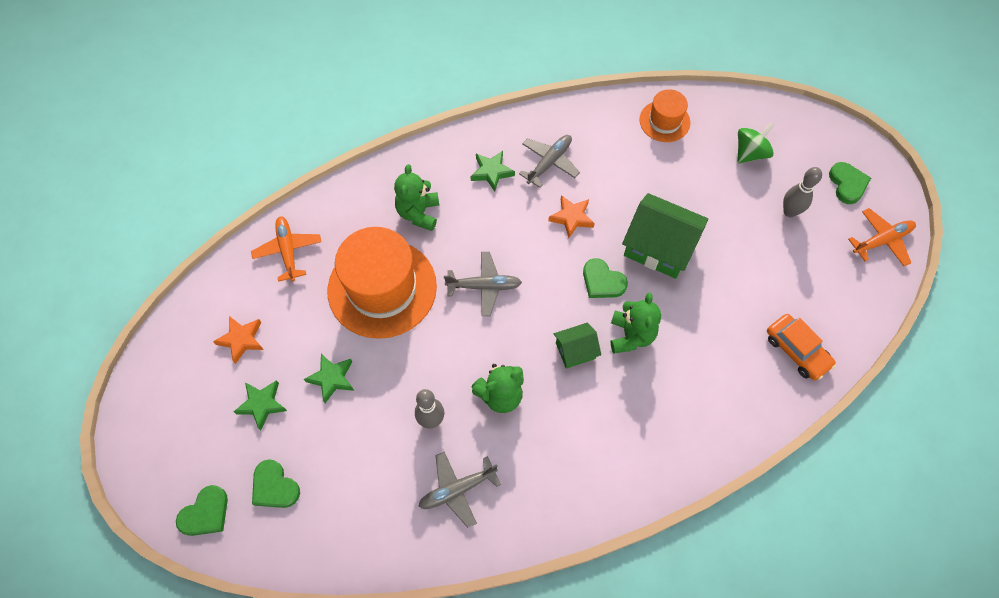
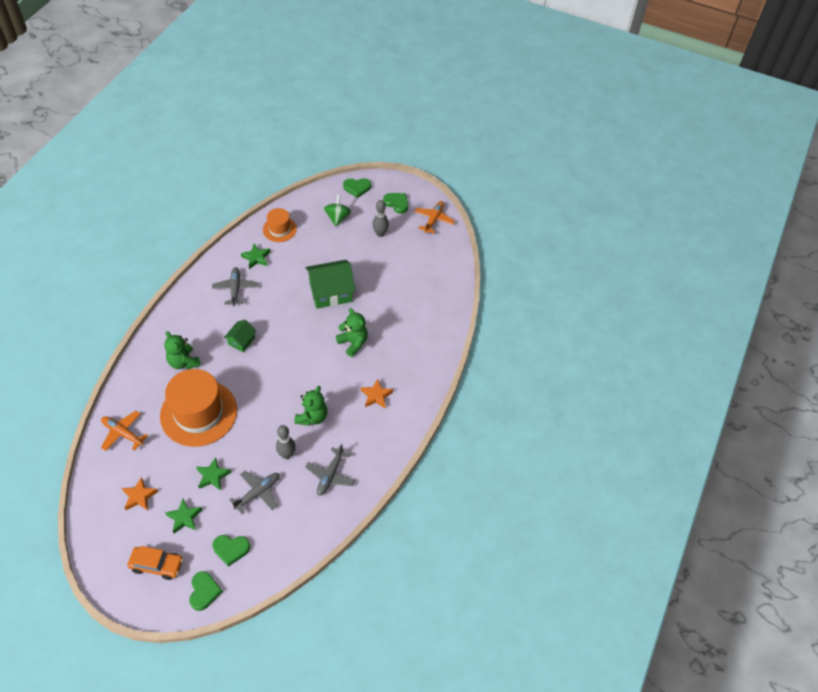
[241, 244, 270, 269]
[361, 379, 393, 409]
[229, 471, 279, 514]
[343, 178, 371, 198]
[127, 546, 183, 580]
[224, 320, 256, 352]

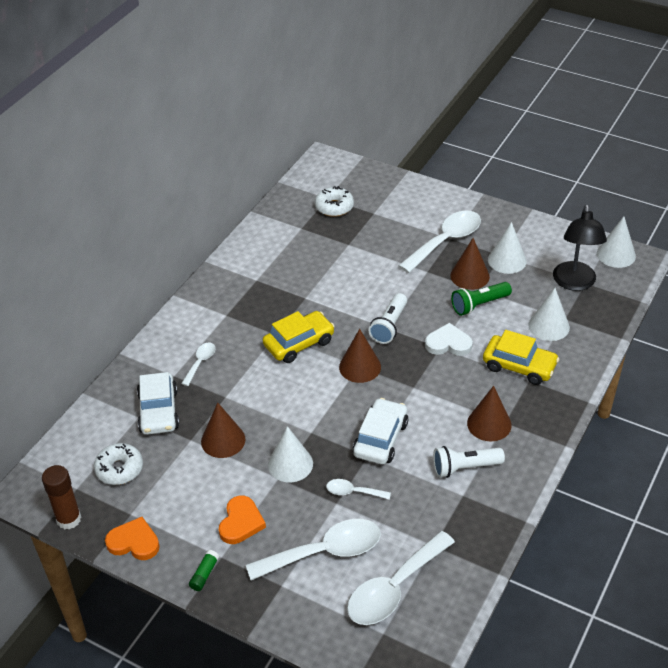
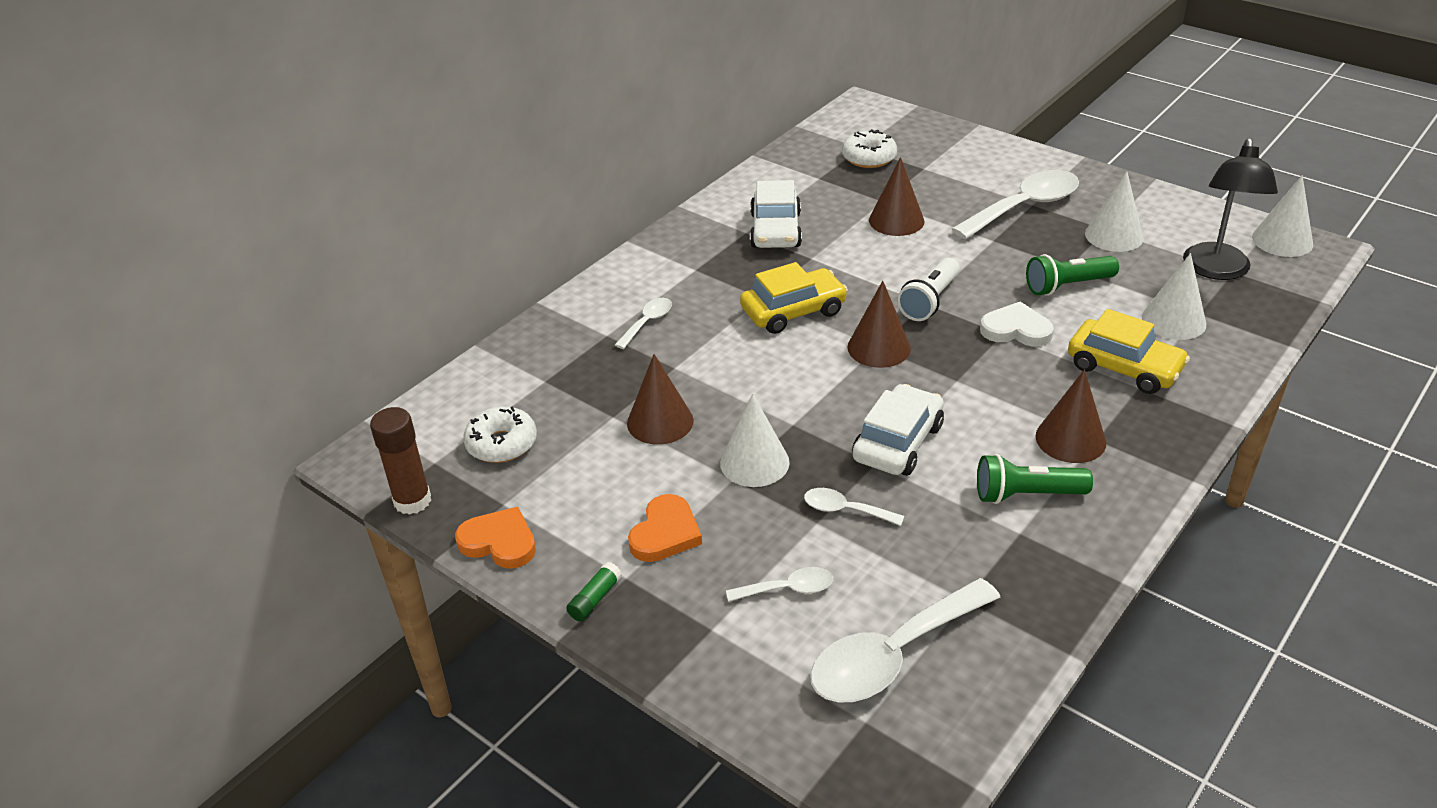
[869, 157, 925, 236]
[750, 180, 802, 248]
[977, 454, 1093, 504]
[726, 567, 833, 602]

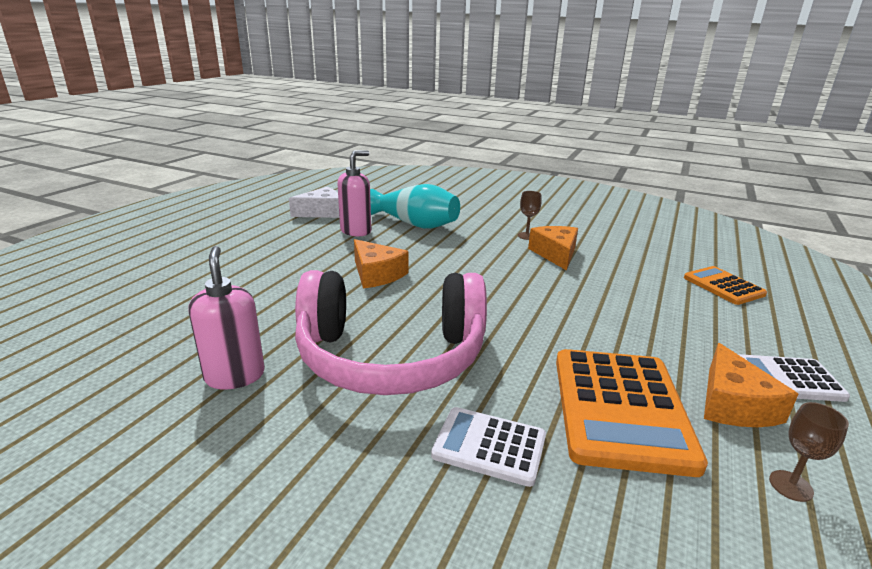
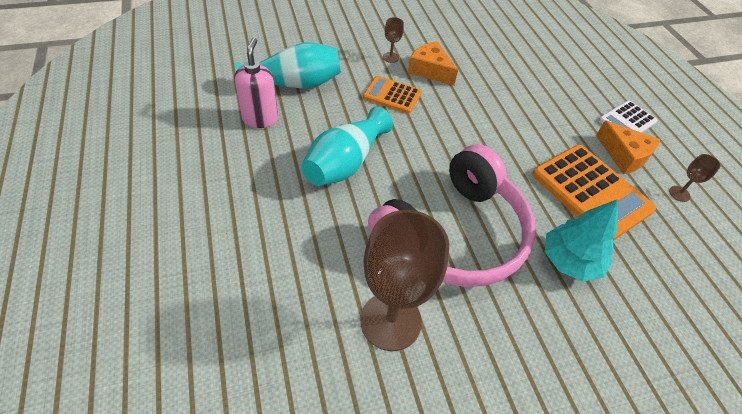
[289, 187, 340, 218] (first image)
[302, 107, 393, 186]
[360, 210, 449, 351]
[363, 76, 422, 114]
[545, 199, 618, 282]

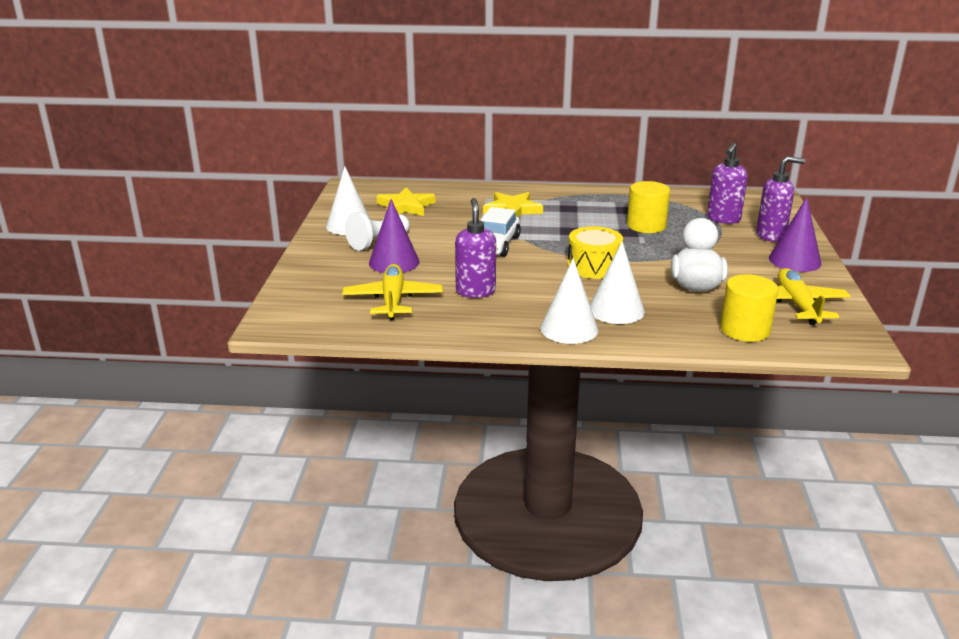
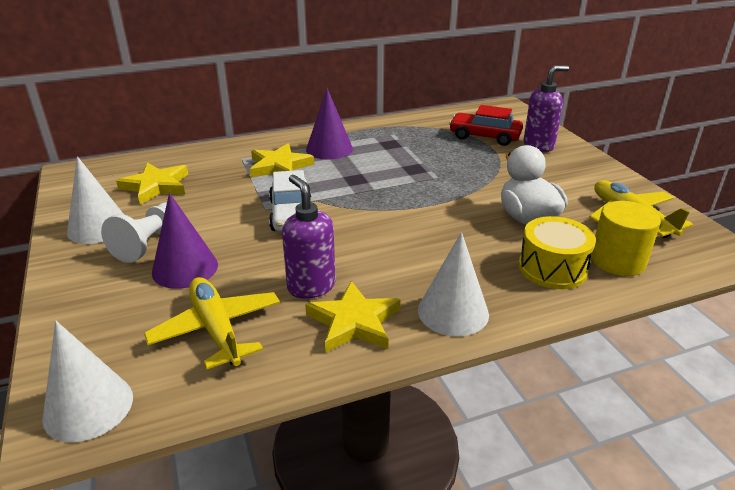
[449, 105, 523, 146]
[627, 181, 670, 233] (first image)
[306, 88, 353, 160]
[519, 216, 596, 289]
[42, 321, 133, 442]
[305, 281, 401, 353]

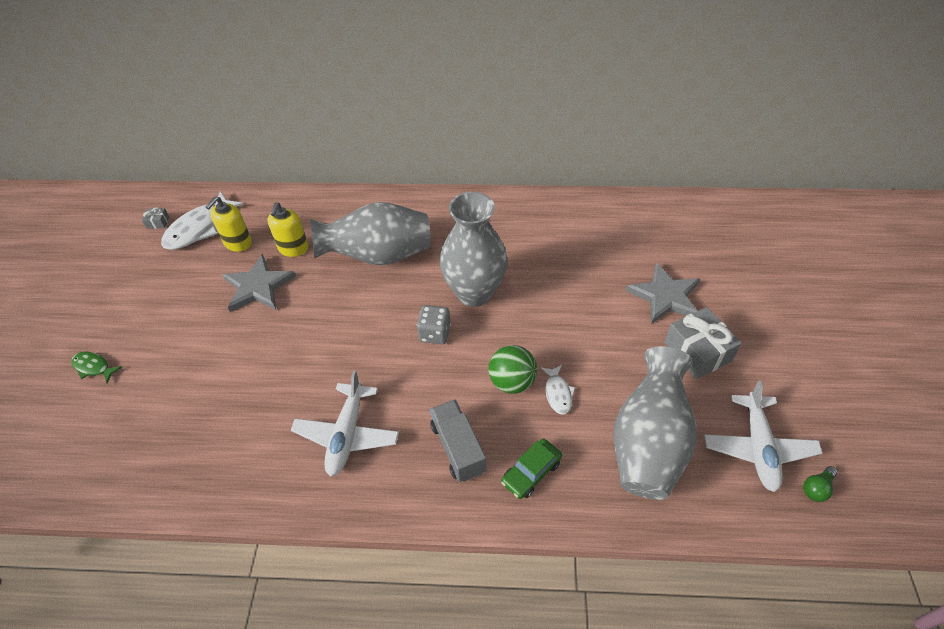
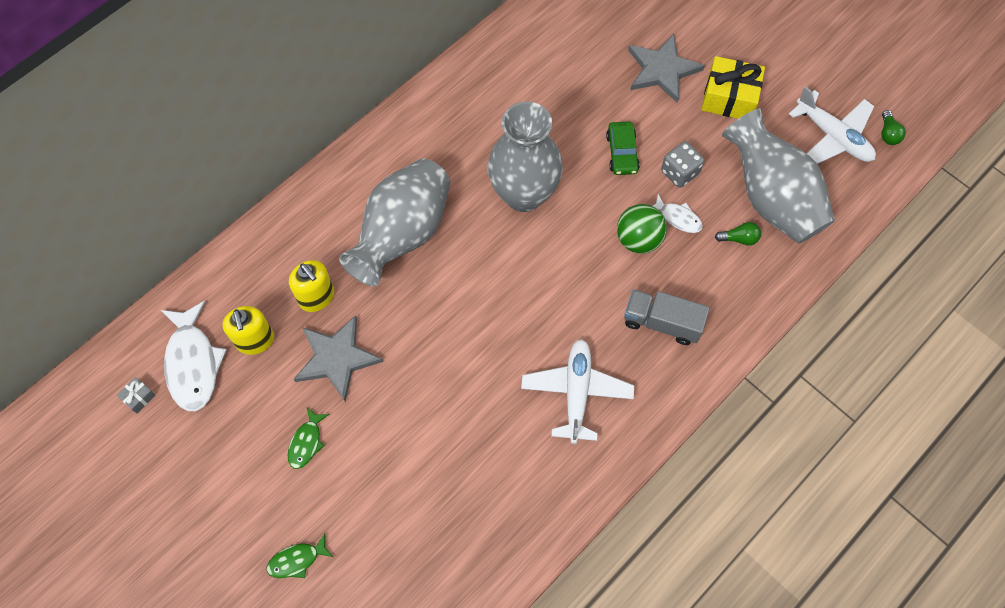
[661, 141, 704, 188]
[701, 56, 765, 119]
[521, 339, 634, 444]
[606, 122, 640, 175]
[715, 222, 761, 246]
[288, 408, 329, 469]

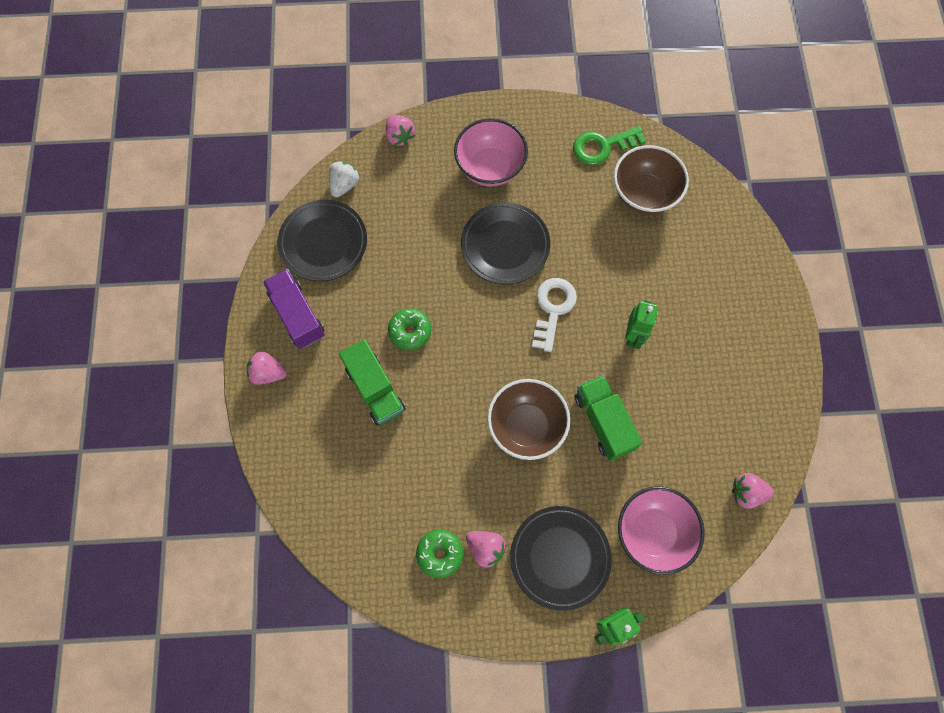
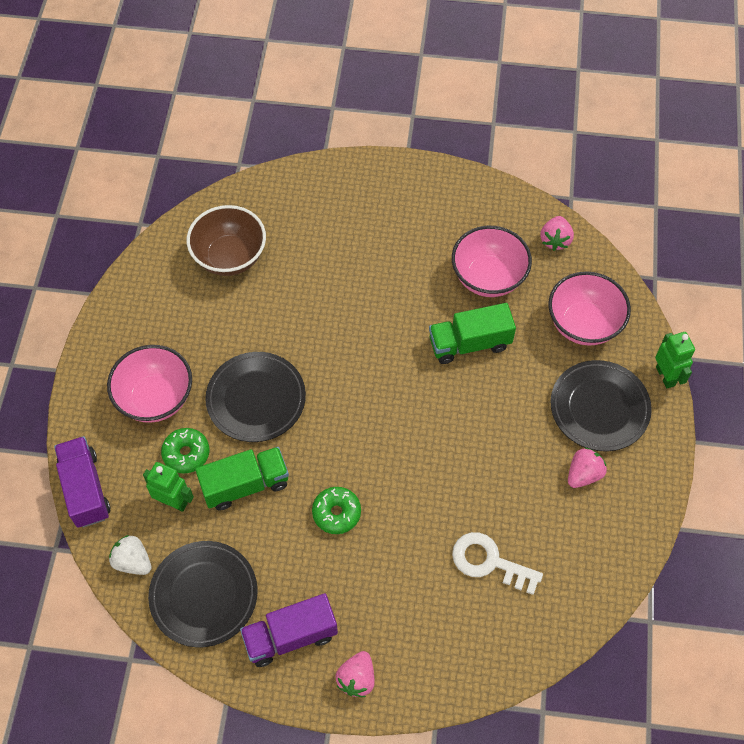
[54, 436, 110, 528]
[573, 126, 646, 165] (first image)
[452, 532, 543, 595]
[143, 462, 194, 512]
[195, 447, 289, 511]
[487, 379, 570, 460] (first image)
[161, 428, 209, 474]
[452, 226, 532, 297]

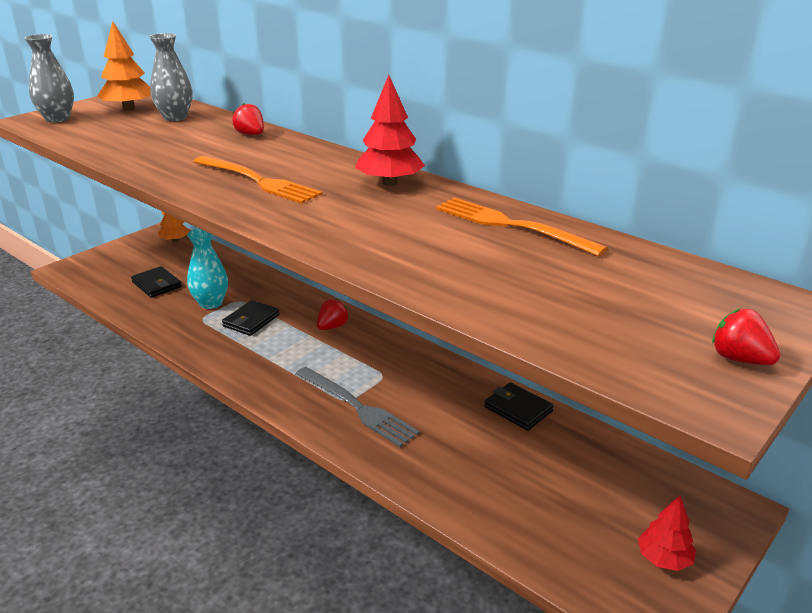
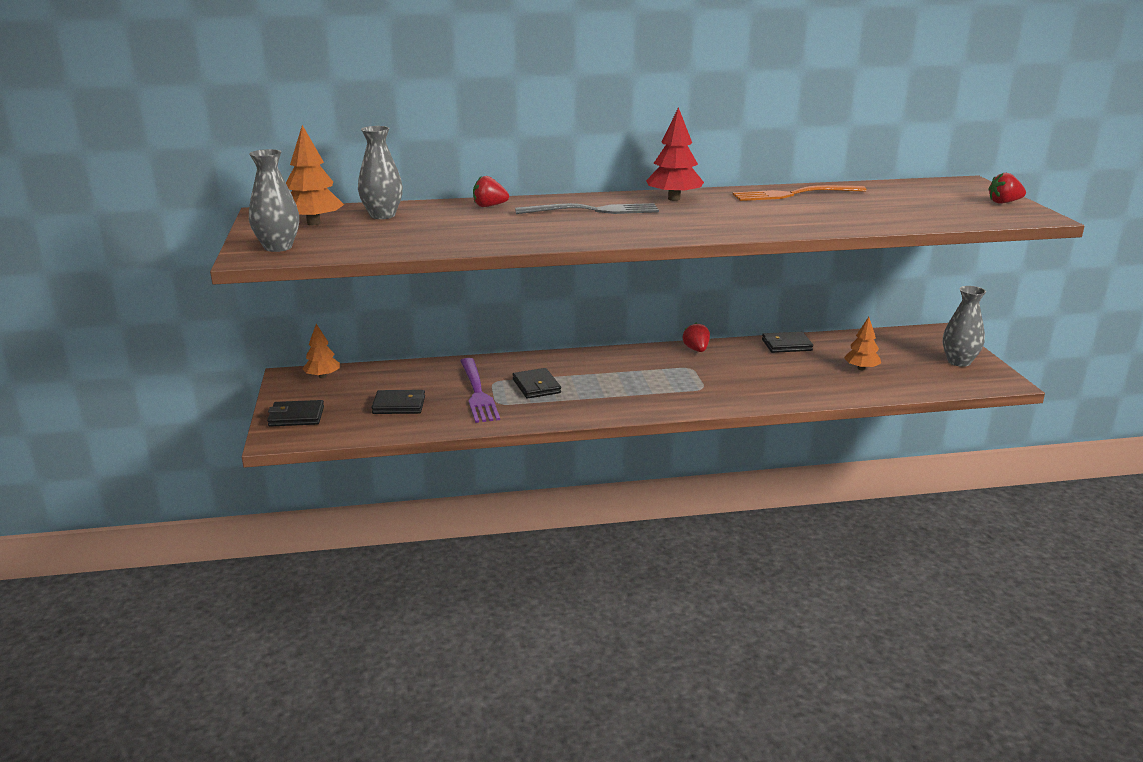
[193, 156, 322, 204] (first image)
[460, 358, 500, 423]
[683, 323, 710, 352]
[515, 203, 659, 214]
[943, 286, 986, 367]
[844, 317, 881, 370]
[267, 400, 324, 427]

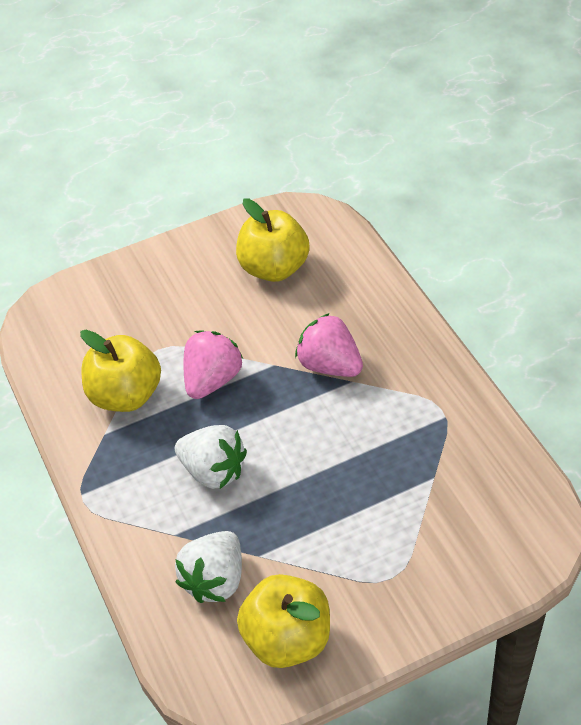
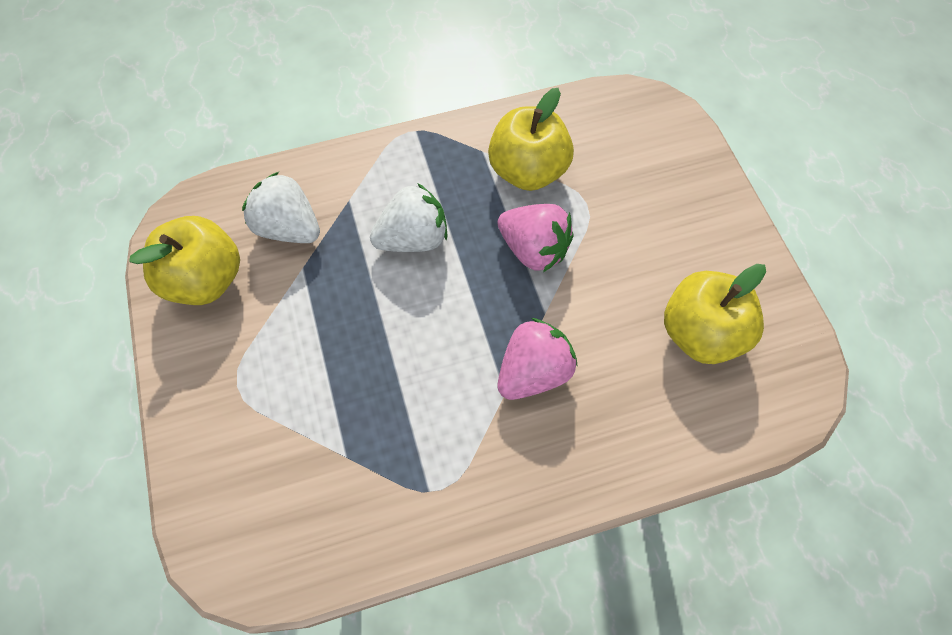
[370, 183, 448, 252]

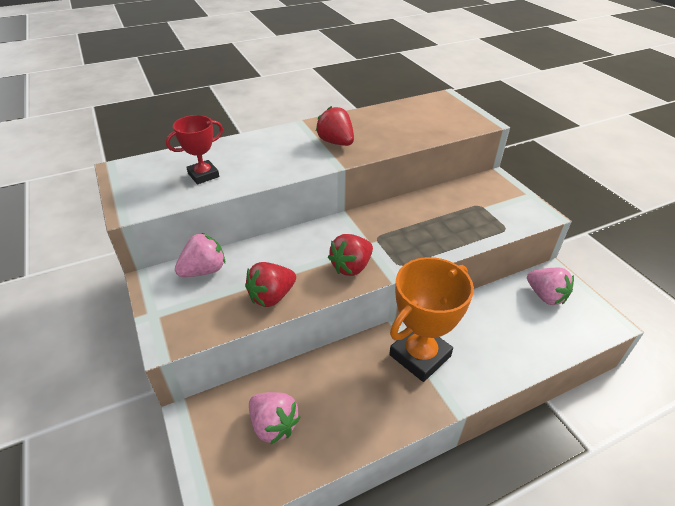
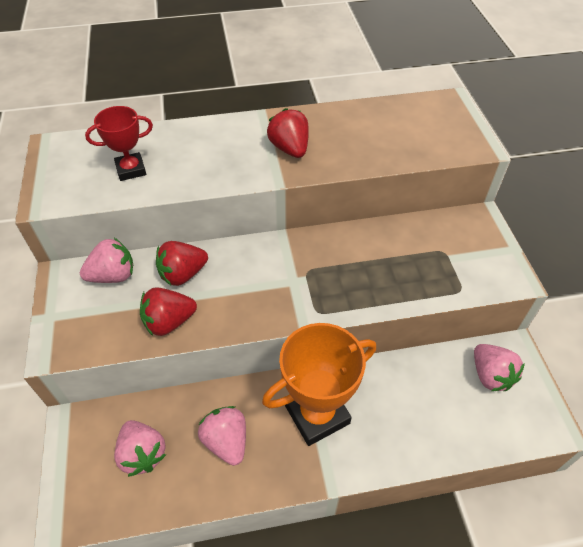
[156, 241, 208, 286]
[198, 406, 246, 466]

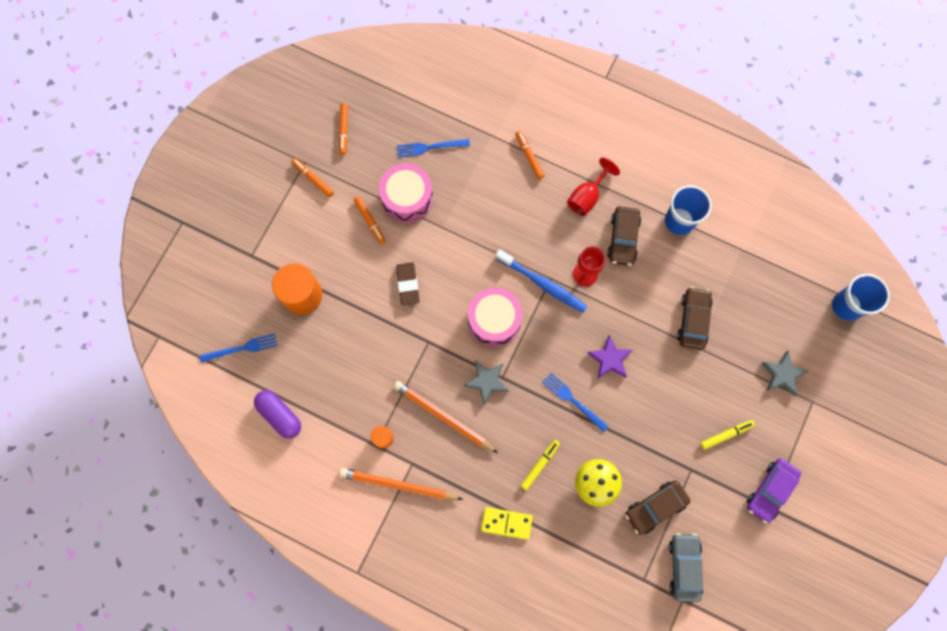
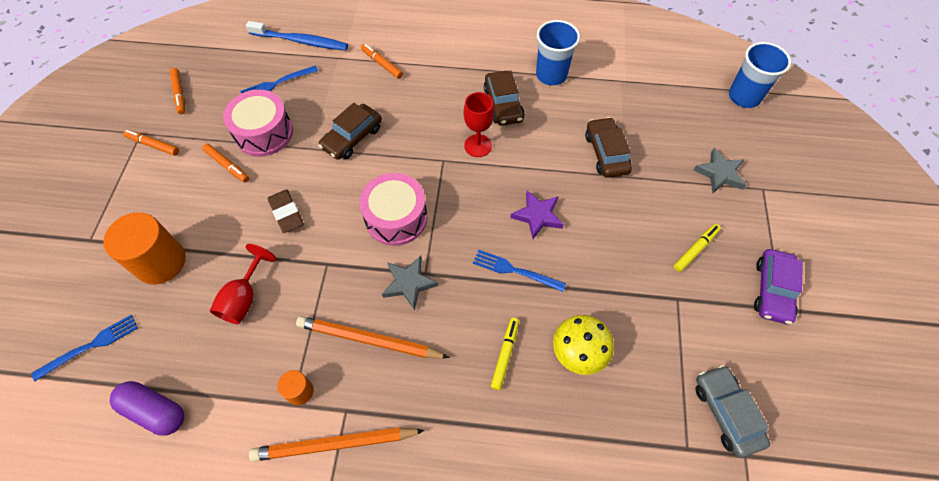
[210, 244, 276, 324]
[246, 21, 348, 51]
[318, 103, 382, 160]
[481, 507, 533, 540] (first image)

